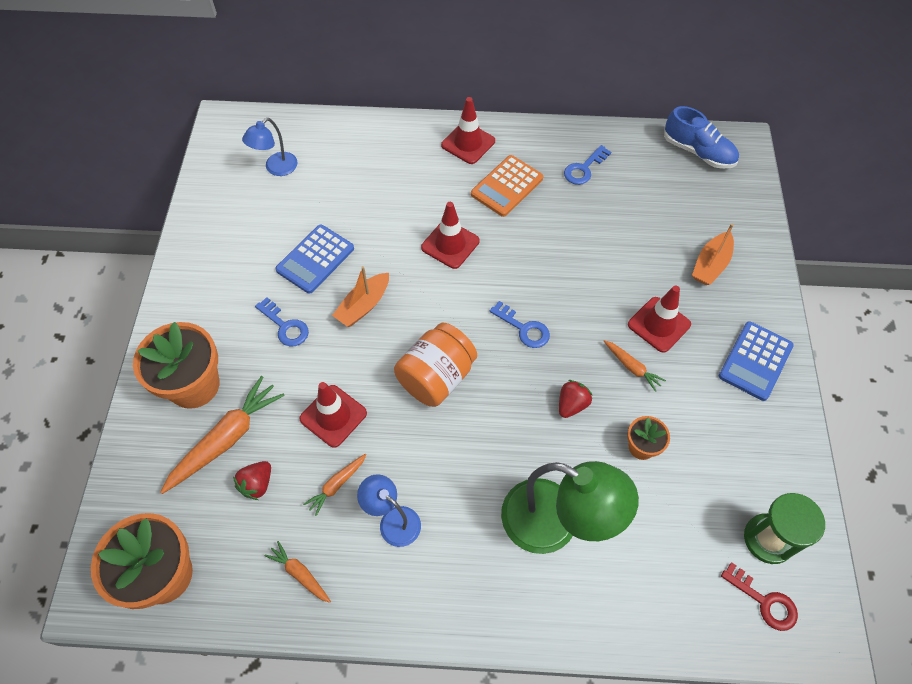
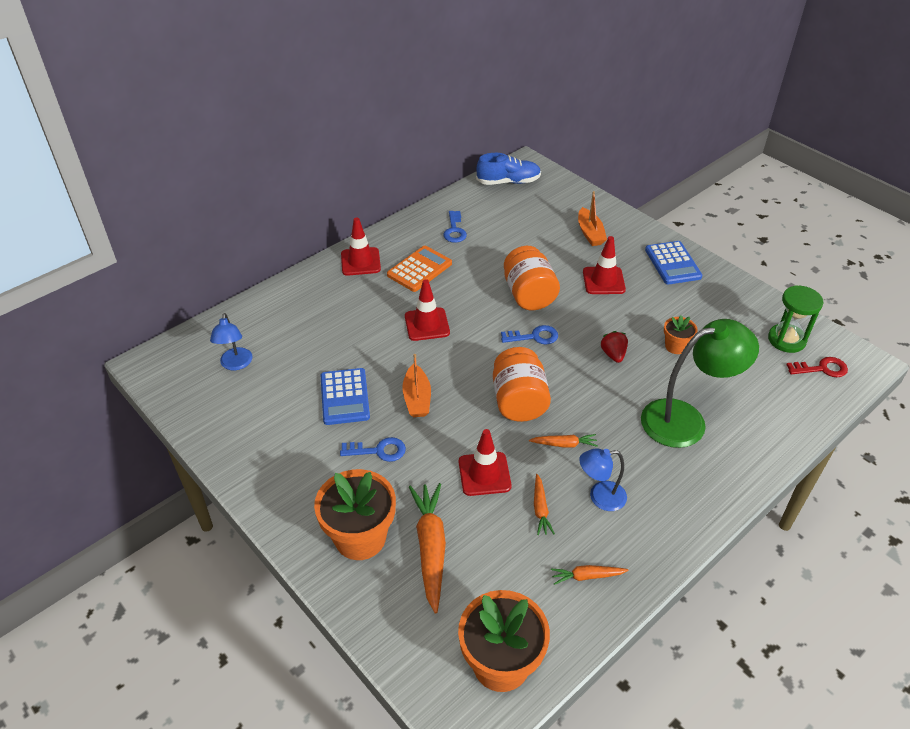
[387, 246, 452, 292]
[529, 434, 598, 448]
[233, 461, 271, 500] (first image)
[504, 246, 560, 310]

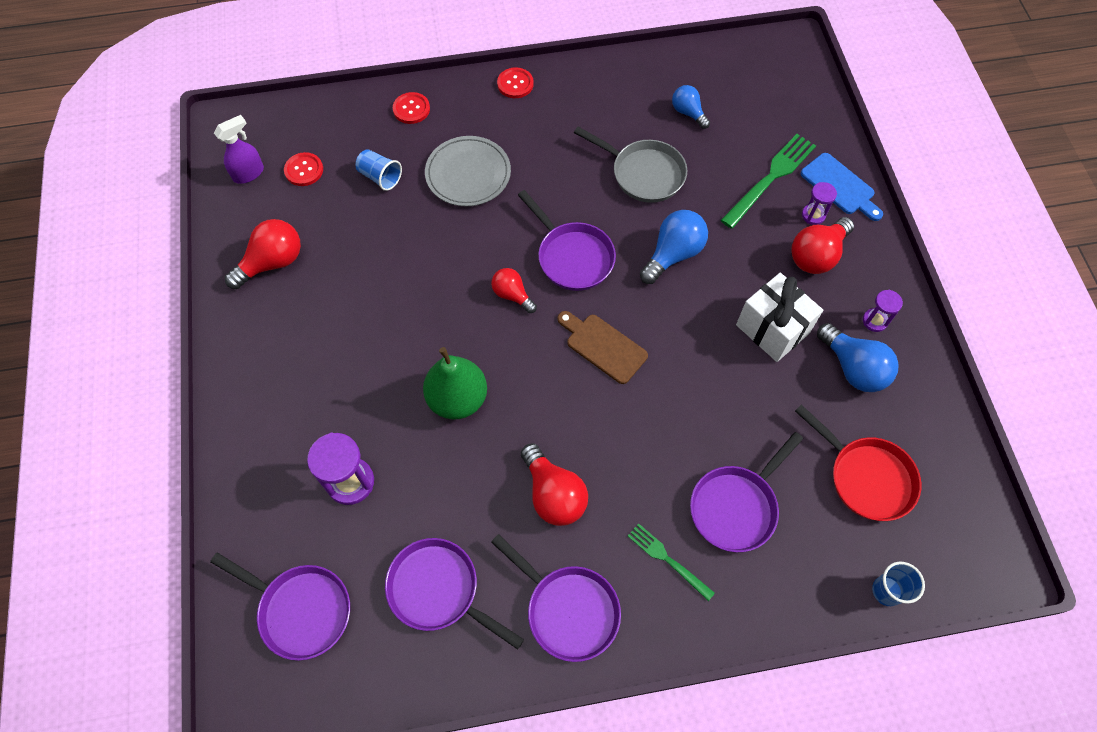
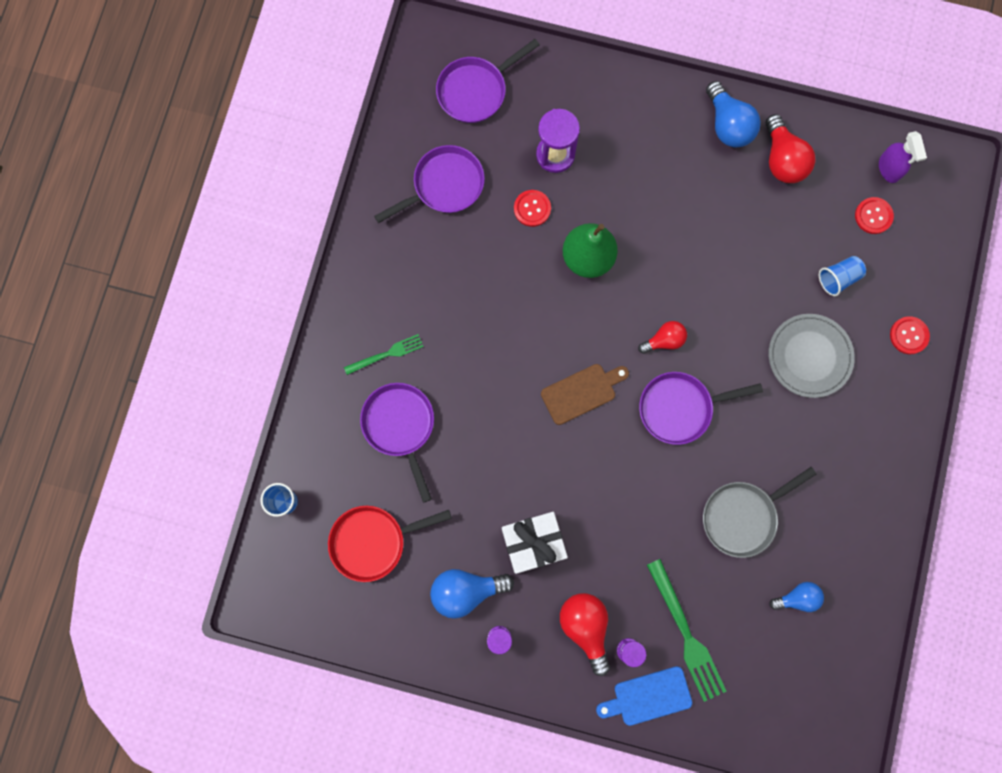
[514, 190, 551, 227]
[706, 81, 761, 147]
[521, 443, 588, 526] (first image)
[491, 534, 621, 662] (first image)

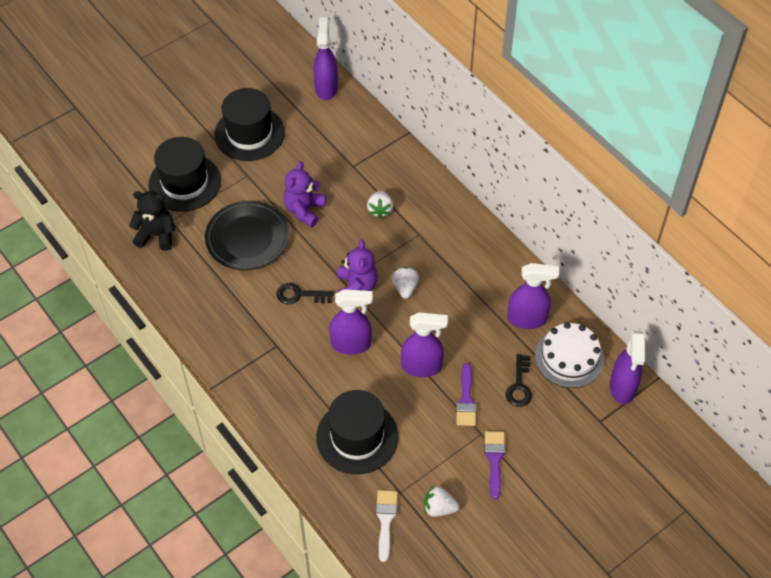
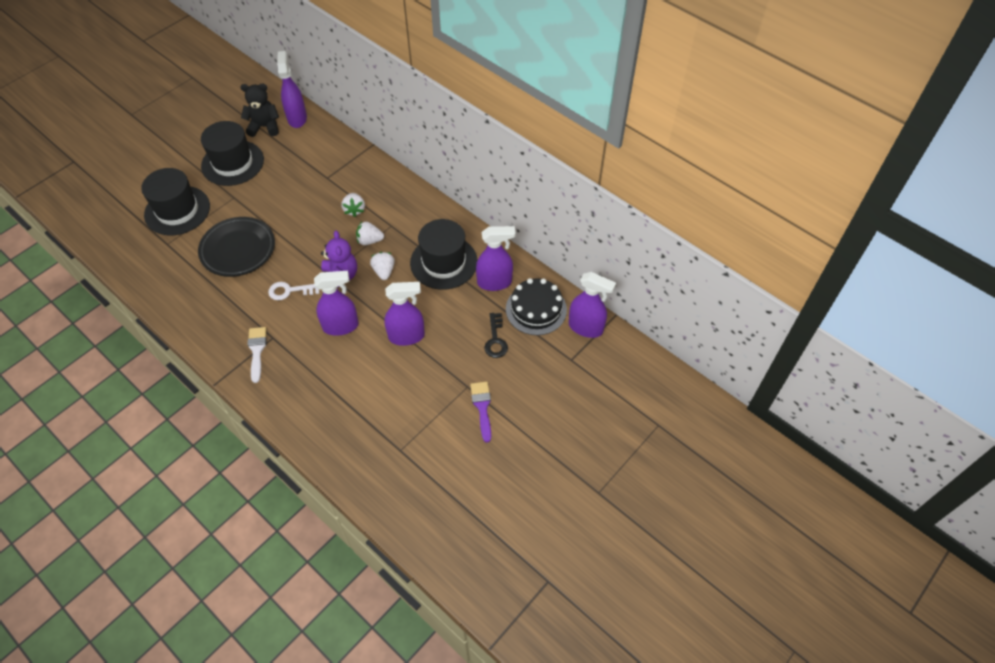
[284, 161, 326, 227] (first image)
[240, 84, 279, 137]
[268, 282, 319, 300]
[506, 278, 567, 335]
[569, 272, 616, 338]
[456, 363, 477, 426] (first image)
[410, 219, 478, 290]
[356, 222, 384, 245]
[248, 327, 267, 383]

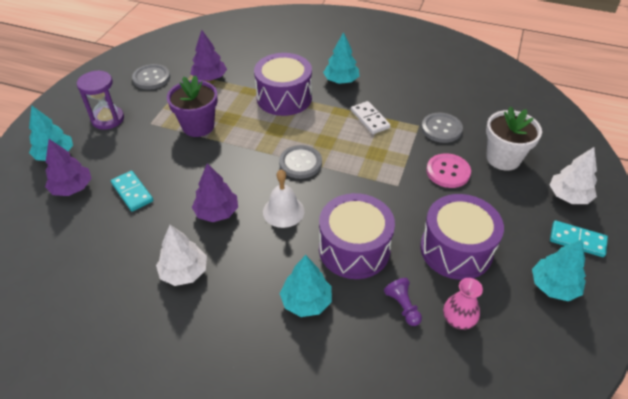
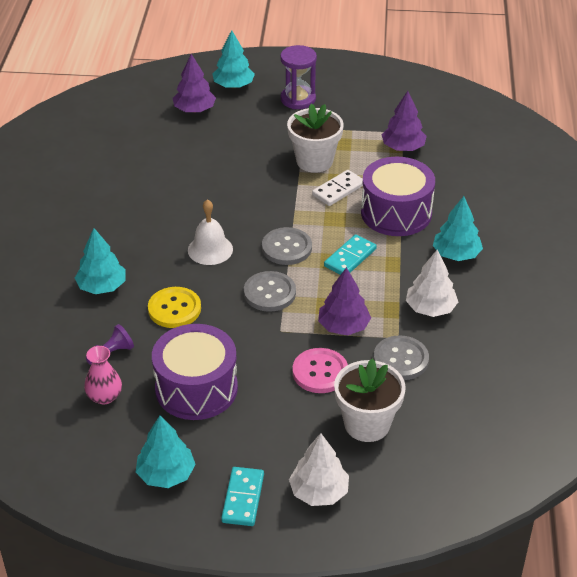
[244, 271, 296, 312]
[287, 104, 344, 173]
[312, 170, 363, 206]
[318, 267, 371, 335]
[324, 234, 377, 275]
[148, 287, 201, 328]
[406, 250, 458, 317]

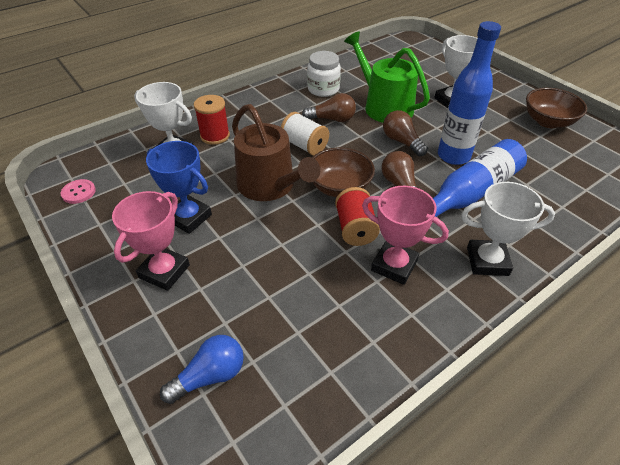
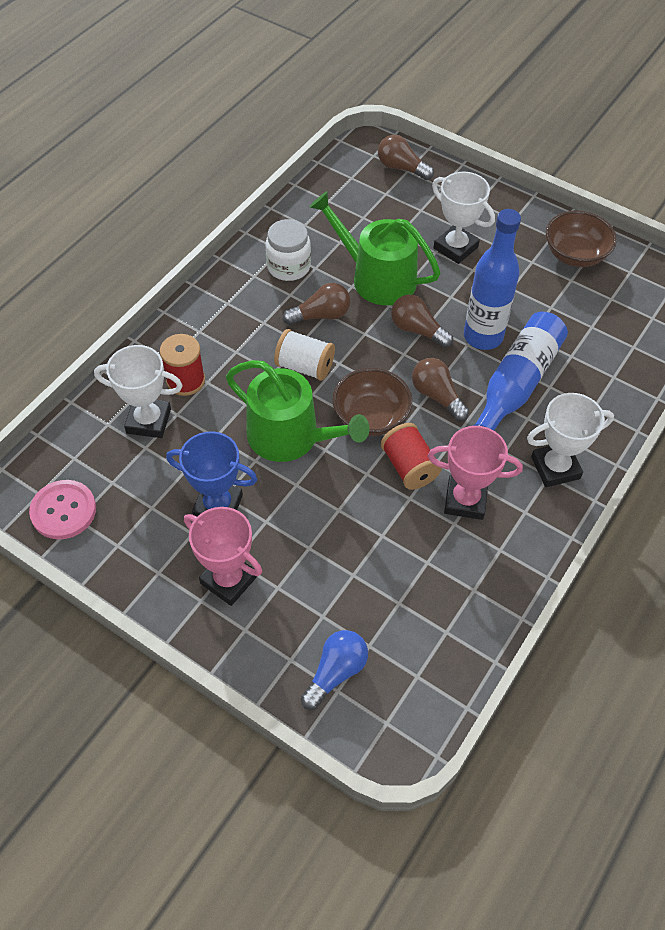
[226, 360, 370, 462]
[29, 480, 96, 539]
[184, 507, 262, 606]
[378, 135, 434, 180]

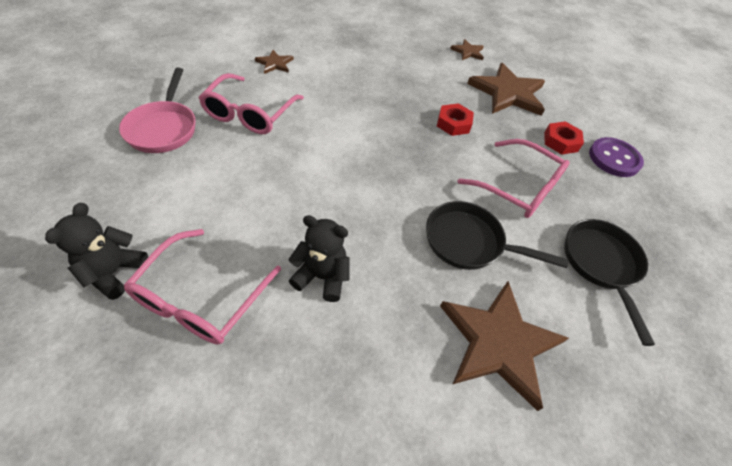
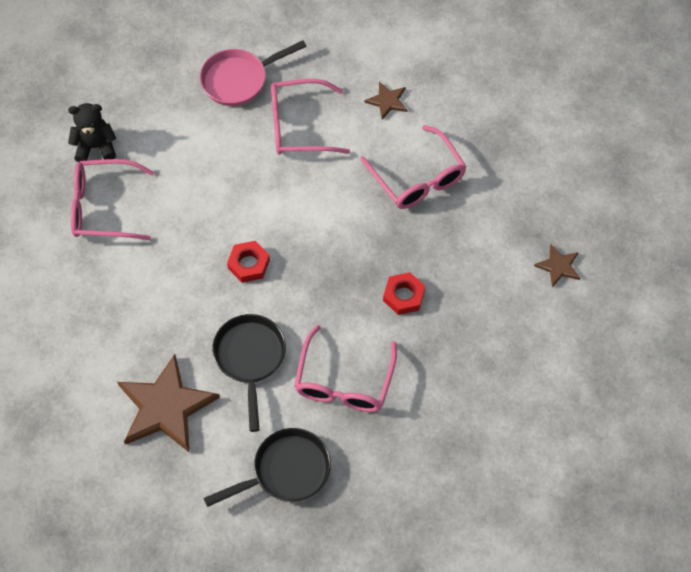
[467, 63, 545, 116] (first image)
[227, 241, 270, 283]
[589, 137, 644, 177] (first image)
[288, 215, 350, 302] (first image)
[360, 125, 467, 209]

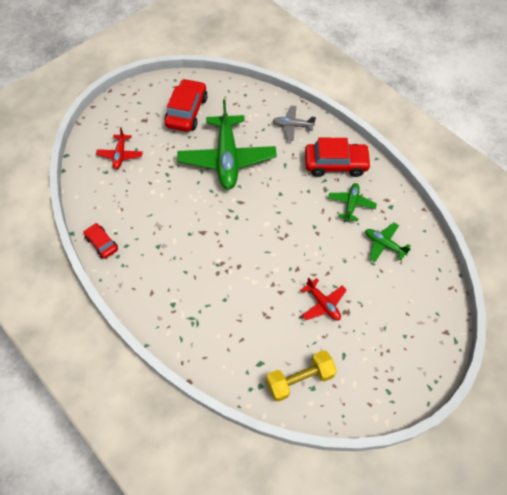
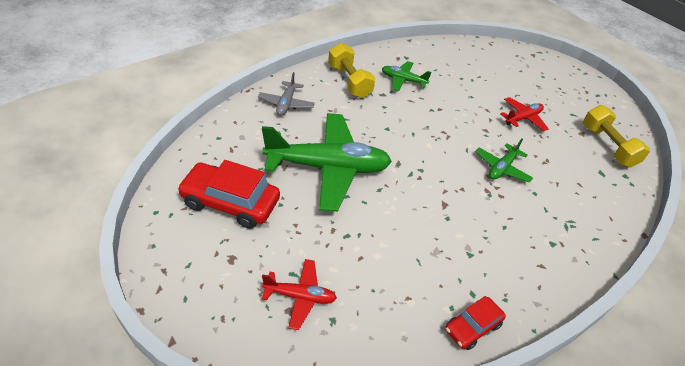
[328, 43, 375, 98]
[475, 139, 533, 183]

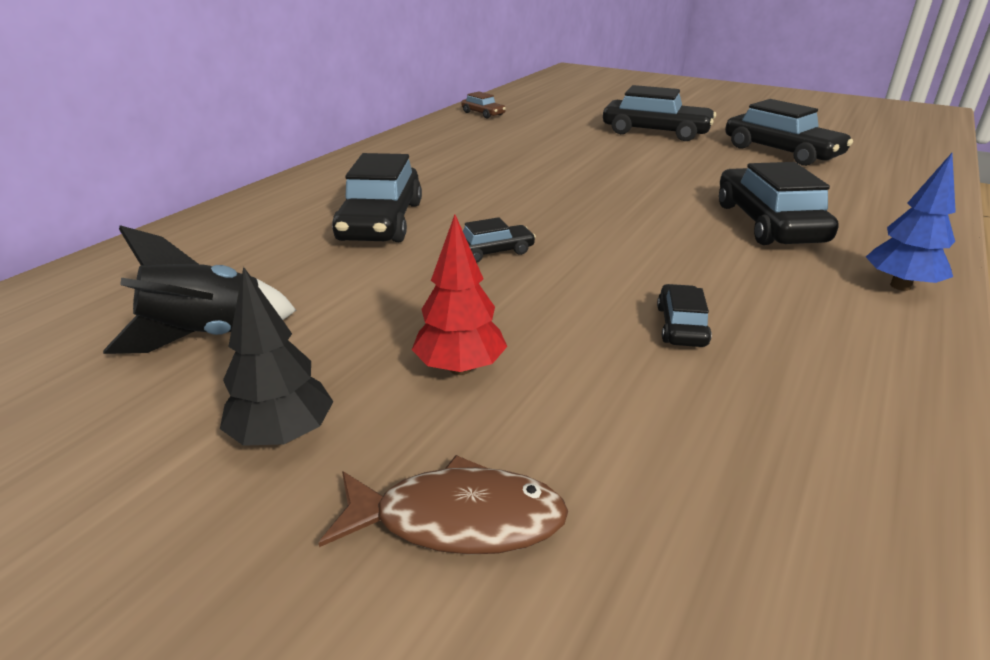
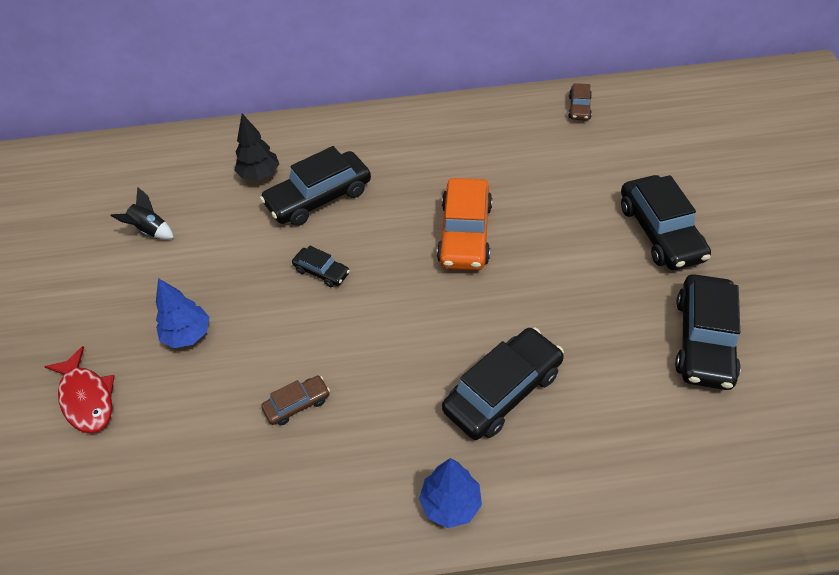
[156, 278, 210, 348]
[110, 187, 174, 239]
[235, 114, 279, 181]
[261, 376, 330, 425]
[44, 346, 114, 433]
[437, 178, 492, 270]

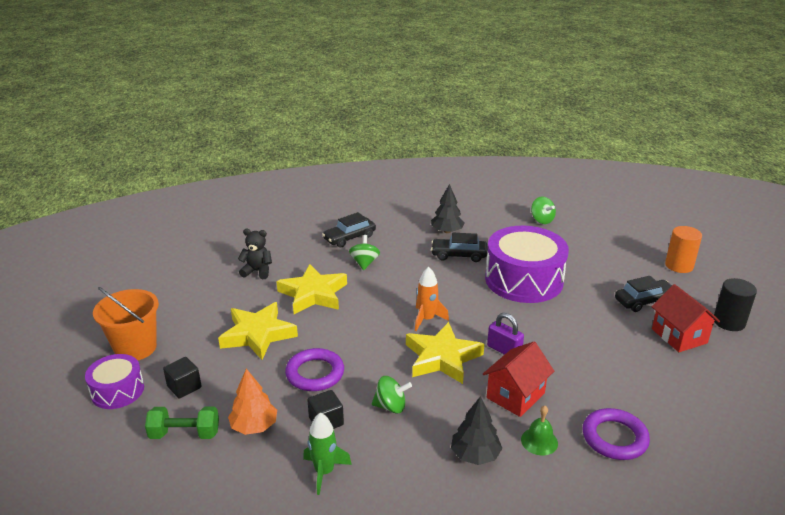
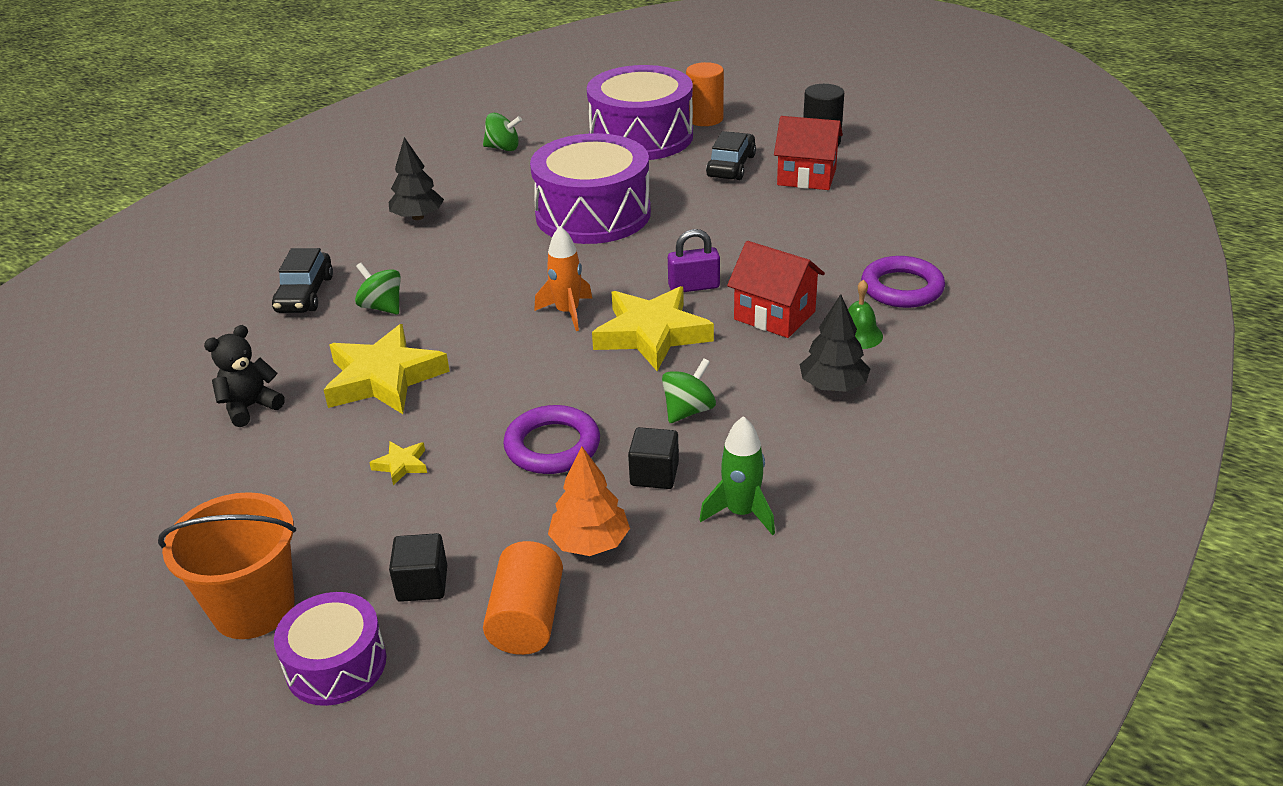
[431, 233, 488, 262] (first image)
[369, 441, 427, 486]
[727, 241, 825, 338]
[483, 541, 563, 655]
[587, 65, 693, 160]

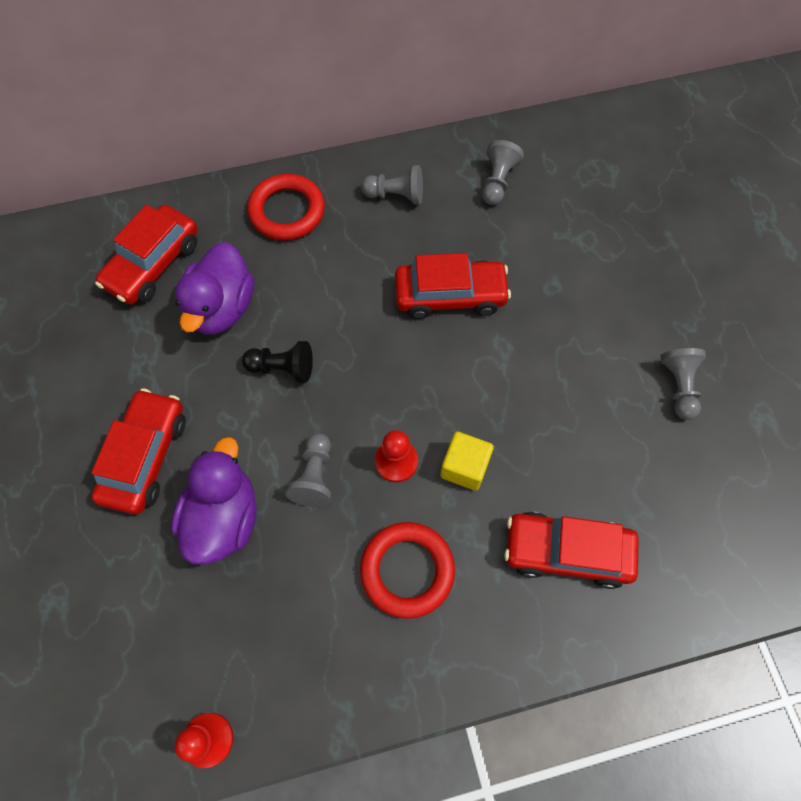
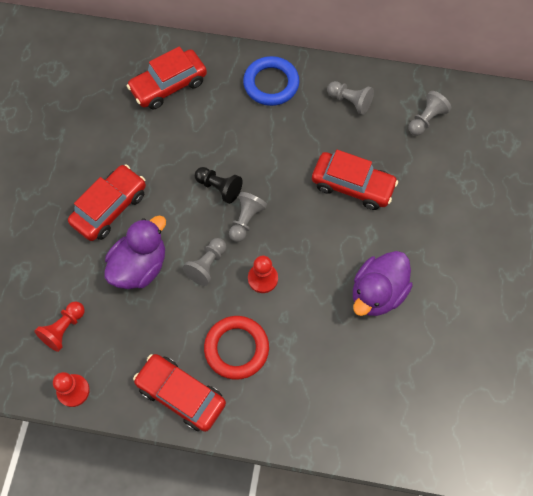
[243, 56, 300, 106]
[353, 251, 413, 316]
[229, 192, 267, 242]
[440, 432, 494, 491] (first image)
[133, 354, 226, 432]
[34, 301, 85, 352]

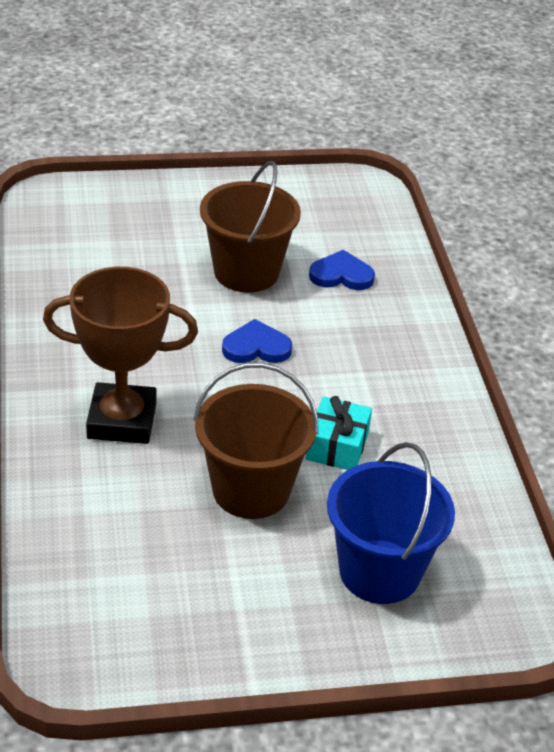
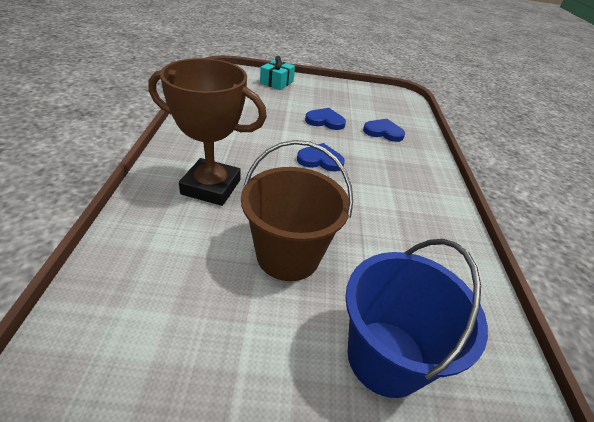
[305, 108, 346, 130]
[260, 56, 295, 90]

